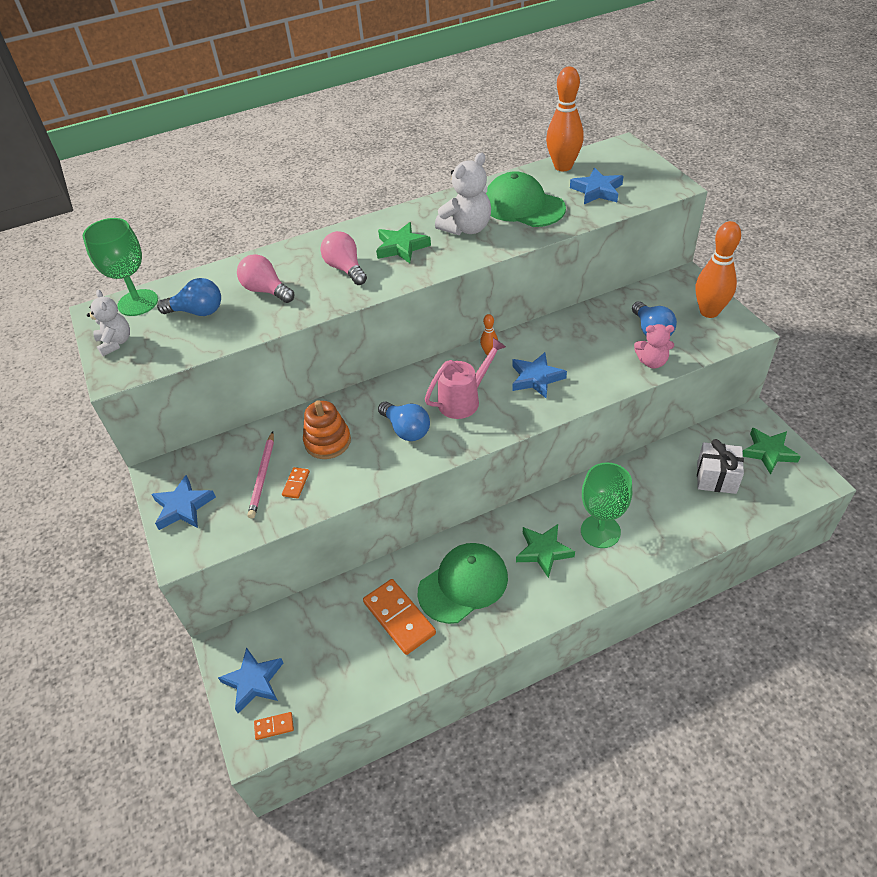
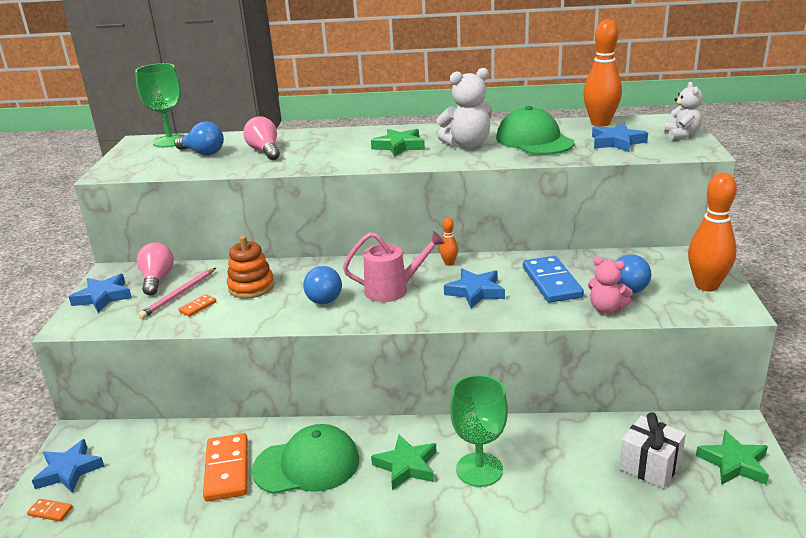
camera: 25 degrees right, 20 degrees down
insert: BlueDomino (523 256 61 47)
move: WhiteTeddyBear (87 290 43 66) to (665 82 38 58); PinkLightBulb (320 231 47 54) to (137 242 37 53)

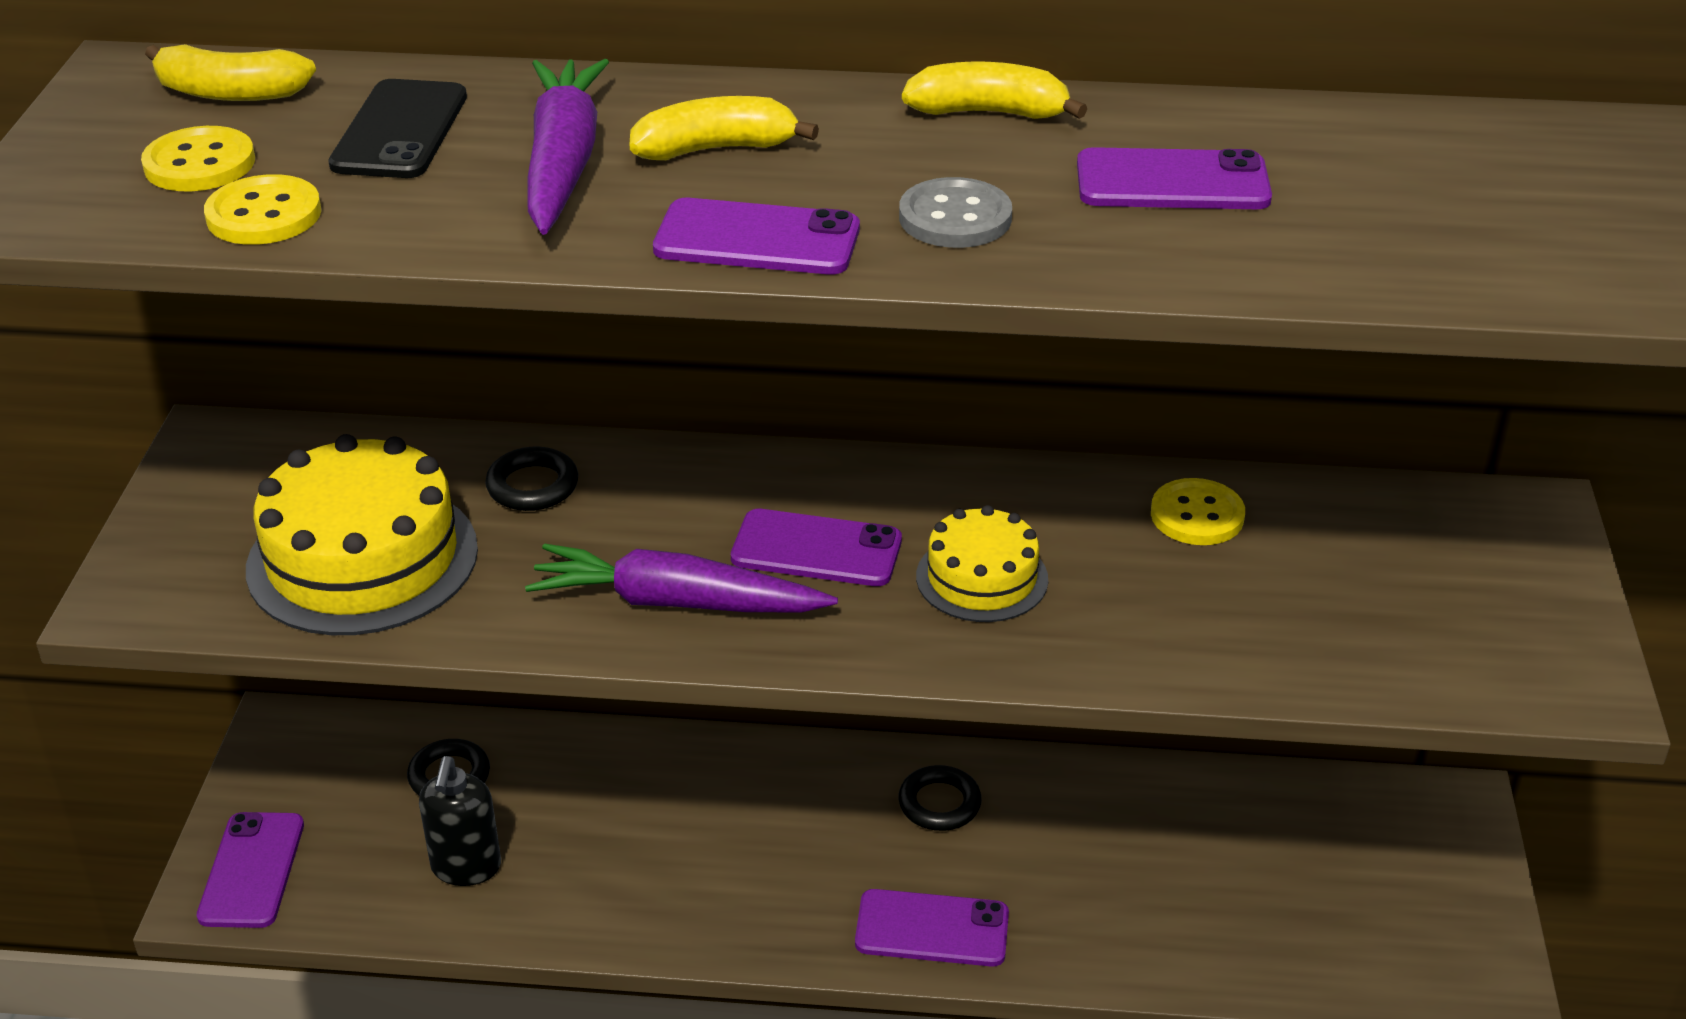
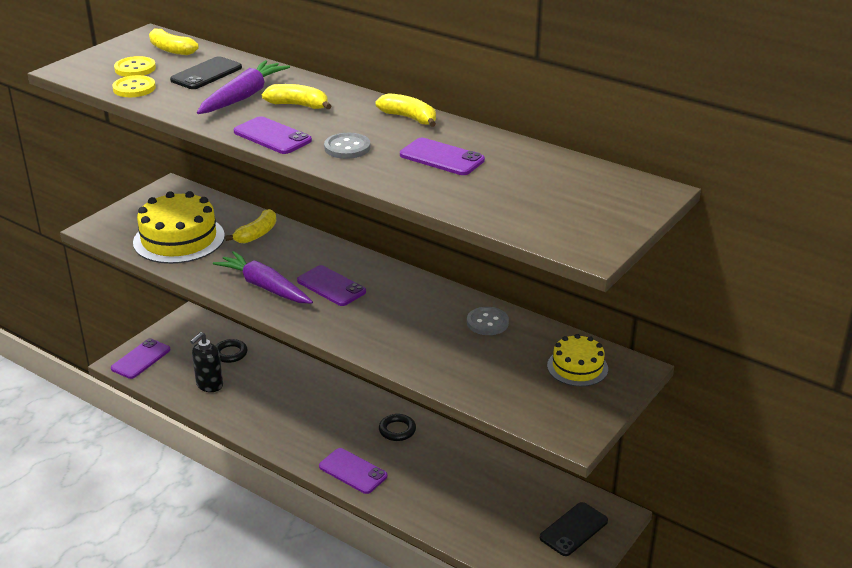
camera: 30 degrees right, 5 degrees down
insert: BlackPhone (540 502 68 54)
move: YellowCake (916 505 132 117) to (547 334 61 53)
replace: BlackRing (485 447 94 64) to YellowBanana (225 209 51 35)
recolor: YellowButton (1151 478 94 67) to GreyButton (467 307 42 28)

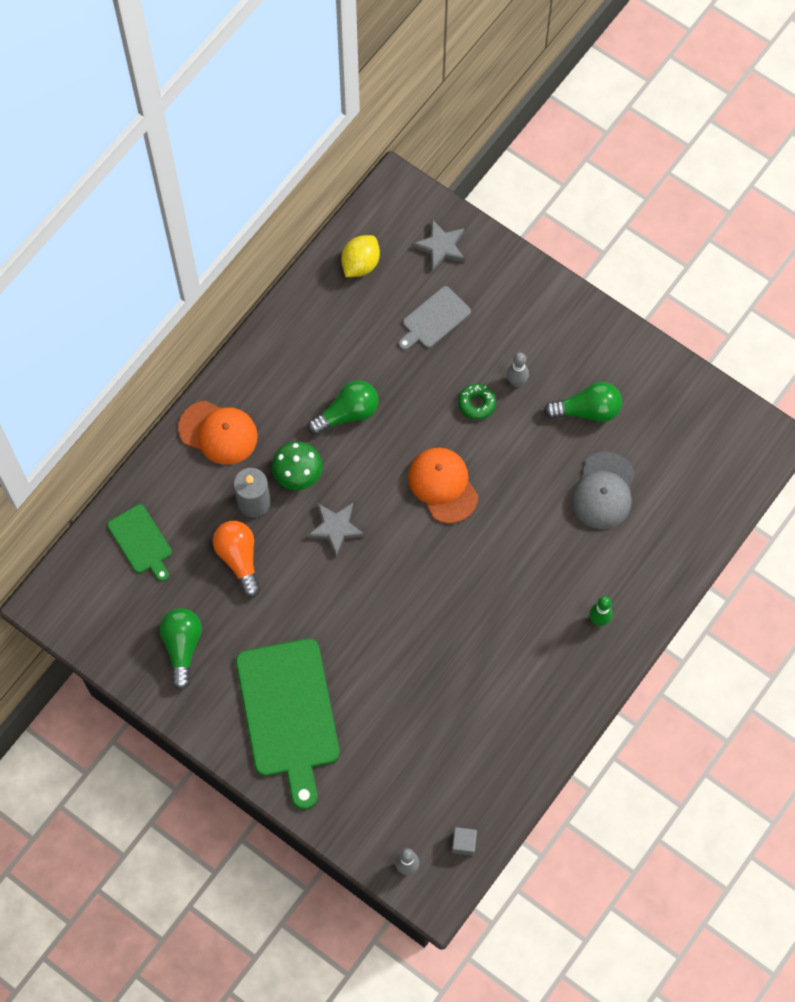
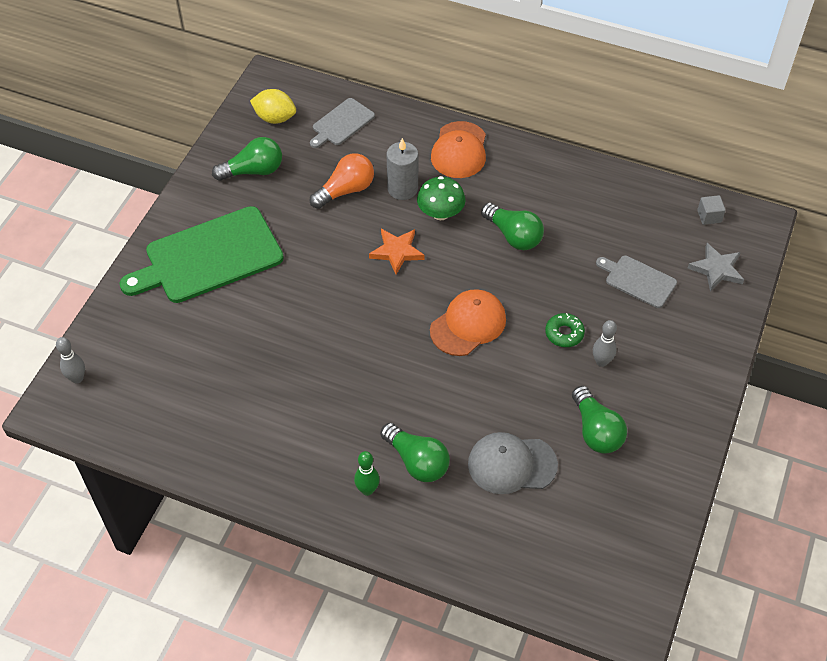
camera: 75 degrees right, 15 degrees down
insert: GreenLightBulb (380 423 70 59)
move: YellowLemon (341 235 39 42) to (250 89 46 35); GreyCube (452 827 25 29) to (697 195 29 30)
recolor: GreenCuttingBoard (107 504 65 77) to GreyCuttingBoard (310 98 65 50); GreyStar (307 503 58 54) to OrangeStar (369 229 56 45)

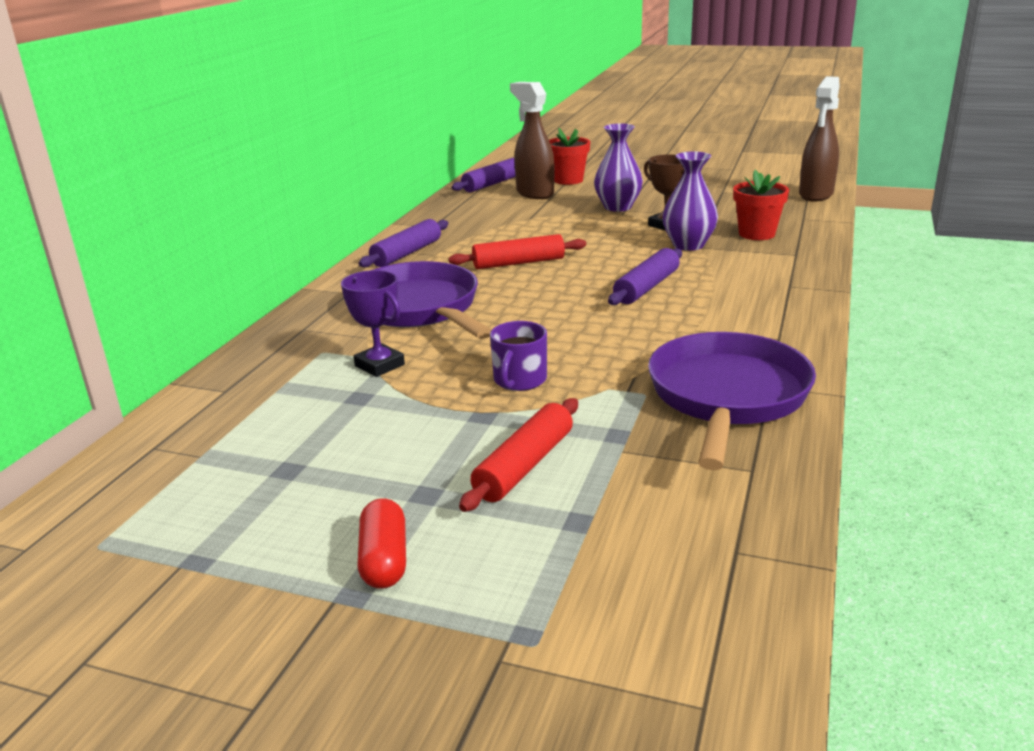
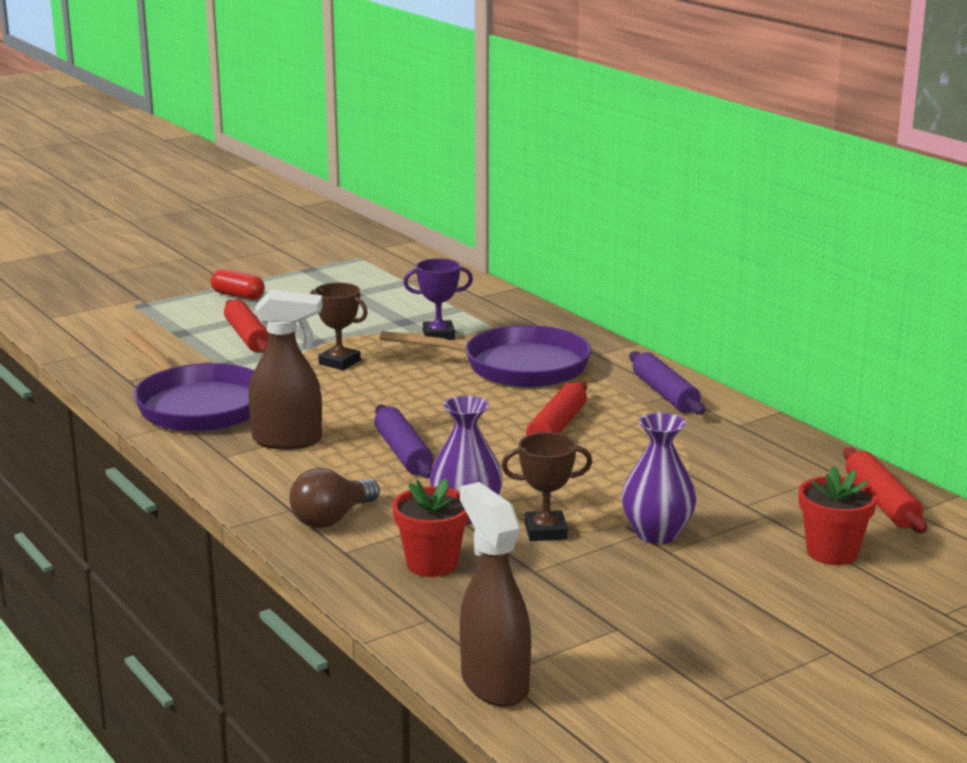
camera: 125 degrees right, 5 degrees down
insert: BrownLightBulb (289 468 91 60)
move: BrownSprayBottle (510 82 44 117) to (248 289 75 161)
replace: PurpleMug (490 321 57 70) to BrownTrophy (309 283 59 87)
recolor: PurpleRollingPin (452 158 64 34) to RedRollingPin (843 447 84 86)

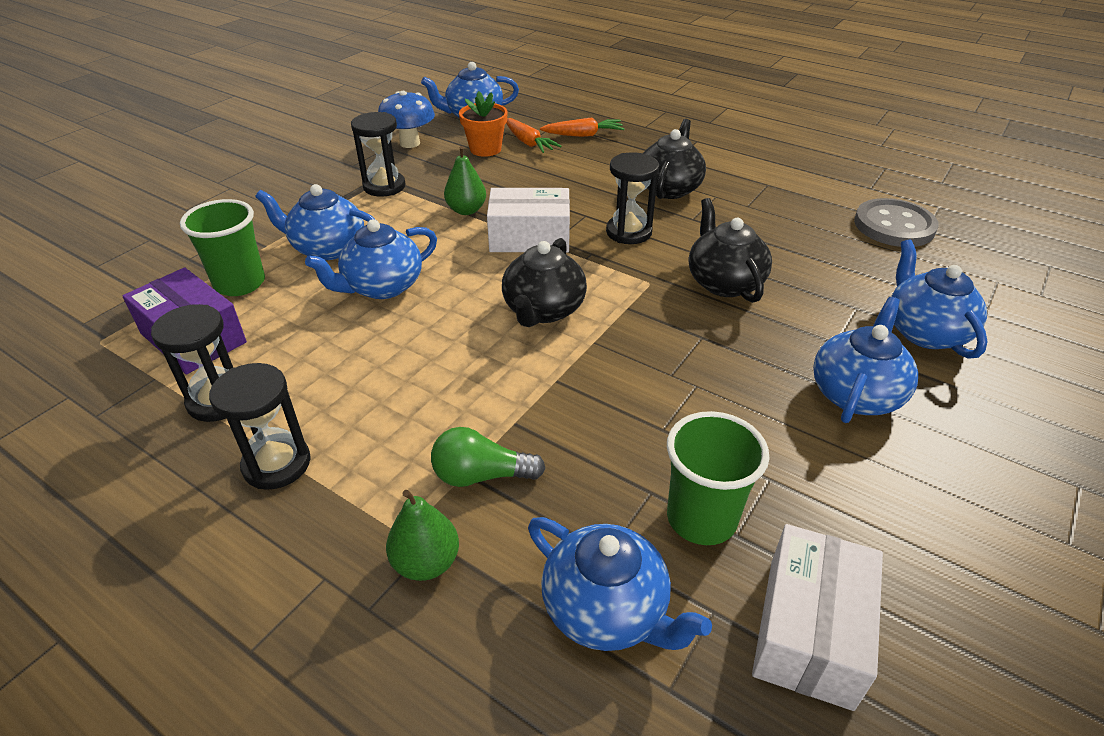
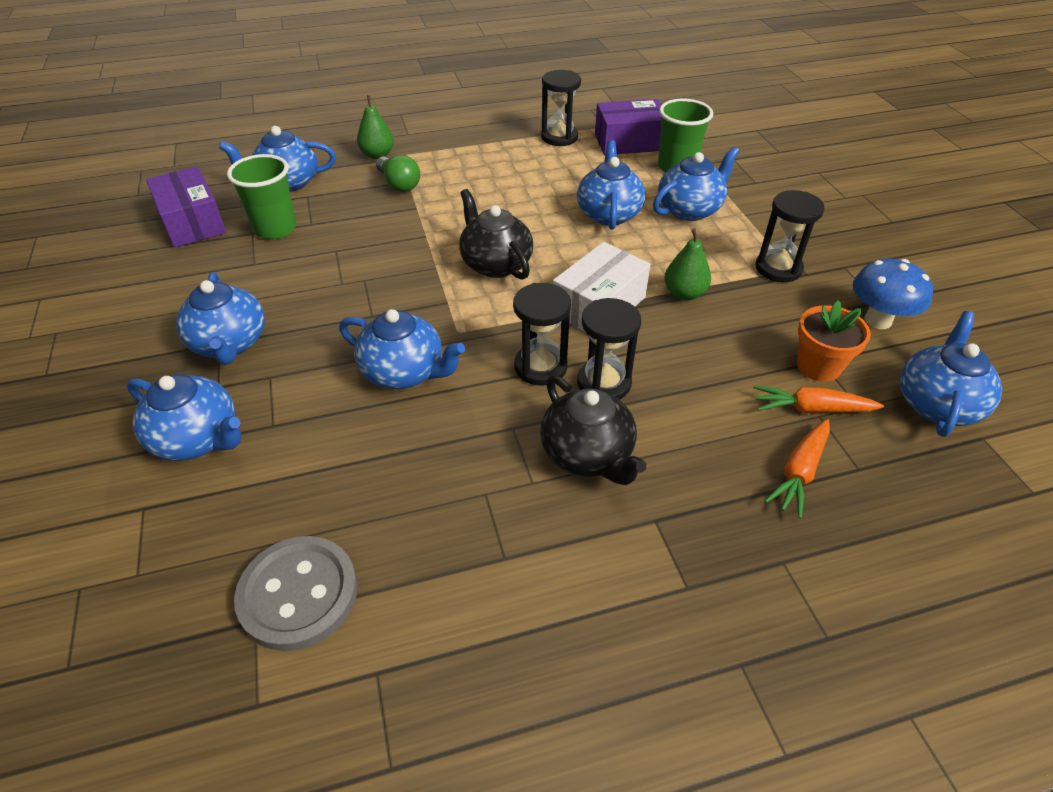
camera: 130 degrees right, 5 degrees up
move: BlackHourglass (209 363 102 127) to (577 298 64 102)
recolor: BlackTeapot (689 198 83 105) to BlueTeapot (339 309 126 80); WhiteBox (752 524 131 187) to PurpleBox (146 166 80 82)
rotate: GreenLightBulb (431 427 115 60) = (376 155 44 37) 105 degrees clockwise

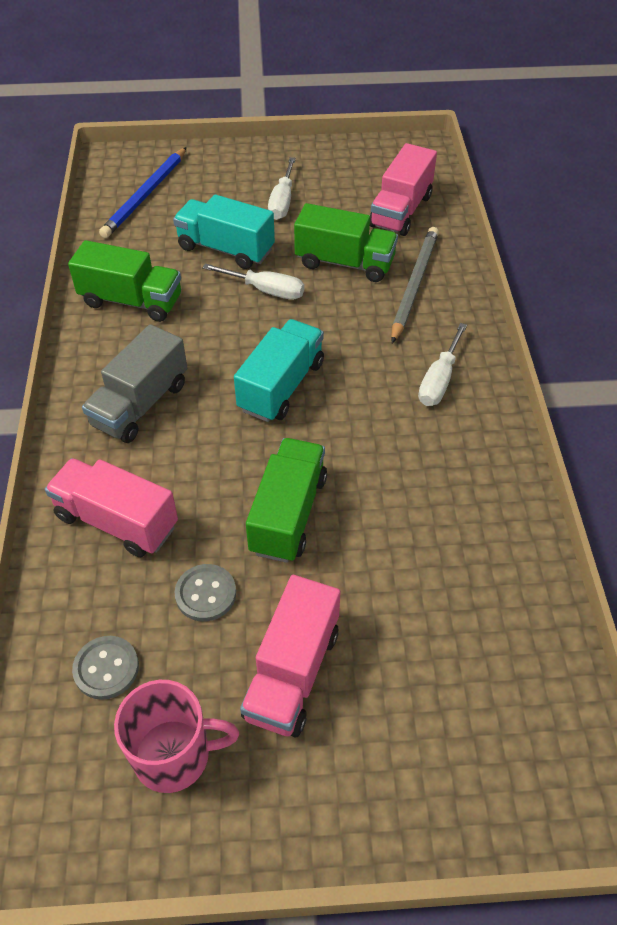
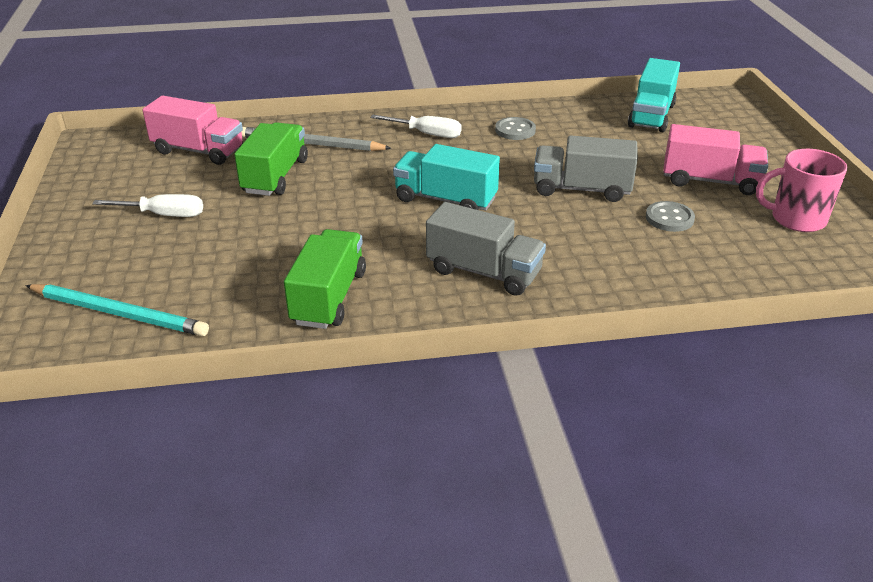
camera: 95 degrees left, 15 degrees down
delete: PinkTruck (45 458 133 99); WhiteScrewdriver (202 264 102 36)
move: GreyButton (72 636 67 64) to (495 117 41 23); TurquoiseTruck (173 194 102 75) to (628 58 52 74)
recolor: BluePencil (99 147 88 91) to TurquoisePencil (25 284 184 52); GreenTruck (246 438 81 125) to GreyTruck (534 135 104 67)
rotate: PinkMug (114 680 125 113) = (756 149 91 83) 75 degrees counterclockwise

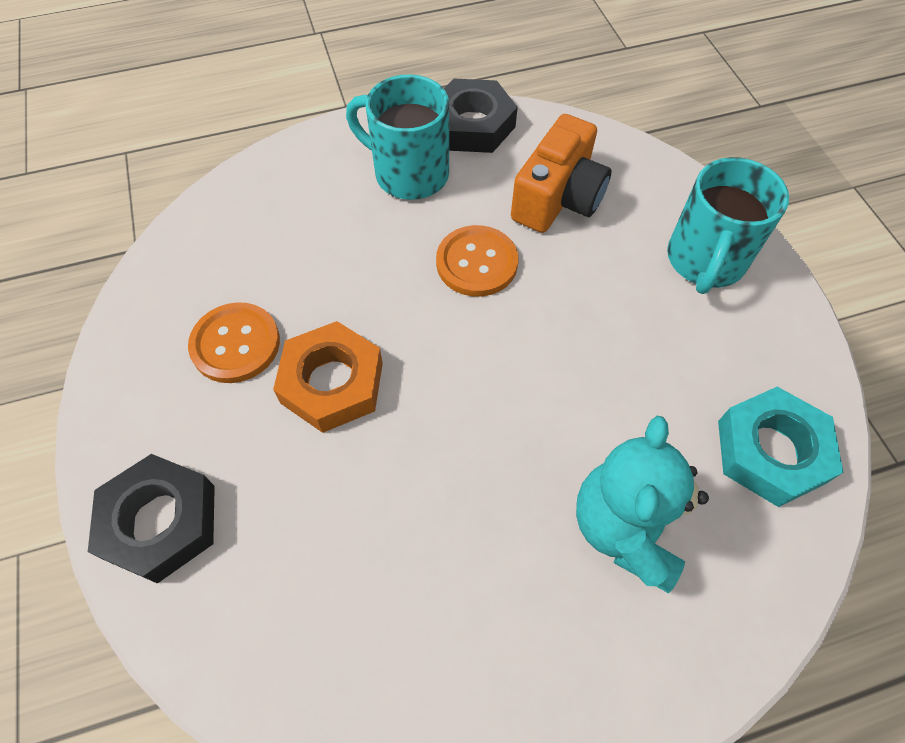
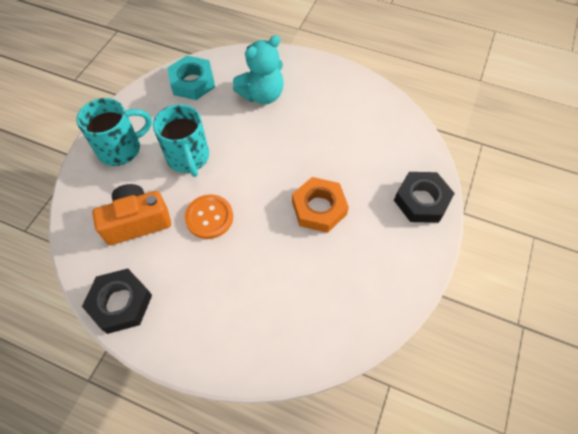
camera: 140 degrees left, 0 degrees up
delete: OrangeButton (188 302 92 81)
move: TurquoiseMug (346 74 103 126) to (153 104 56 73)

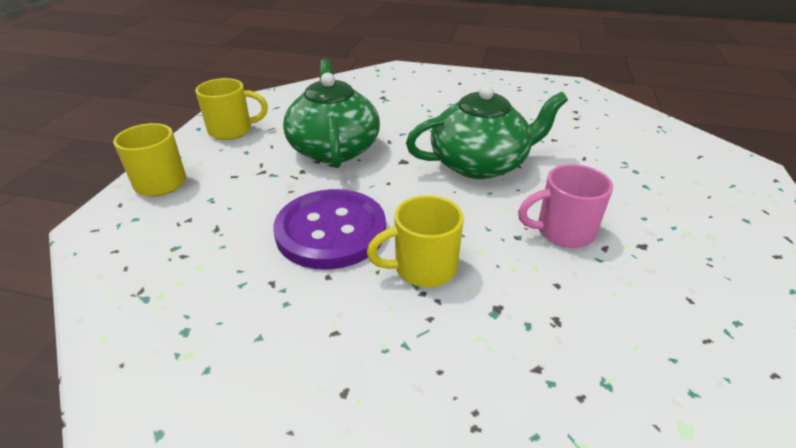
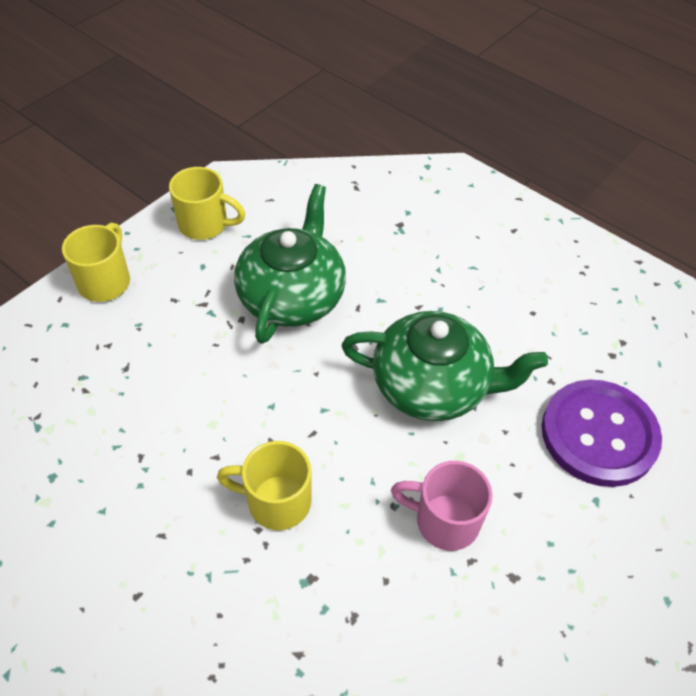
camera: 25 degrees right, 15 degrees up
move: PurpleButton (273 189 113 81) to (541 380 121 107)

